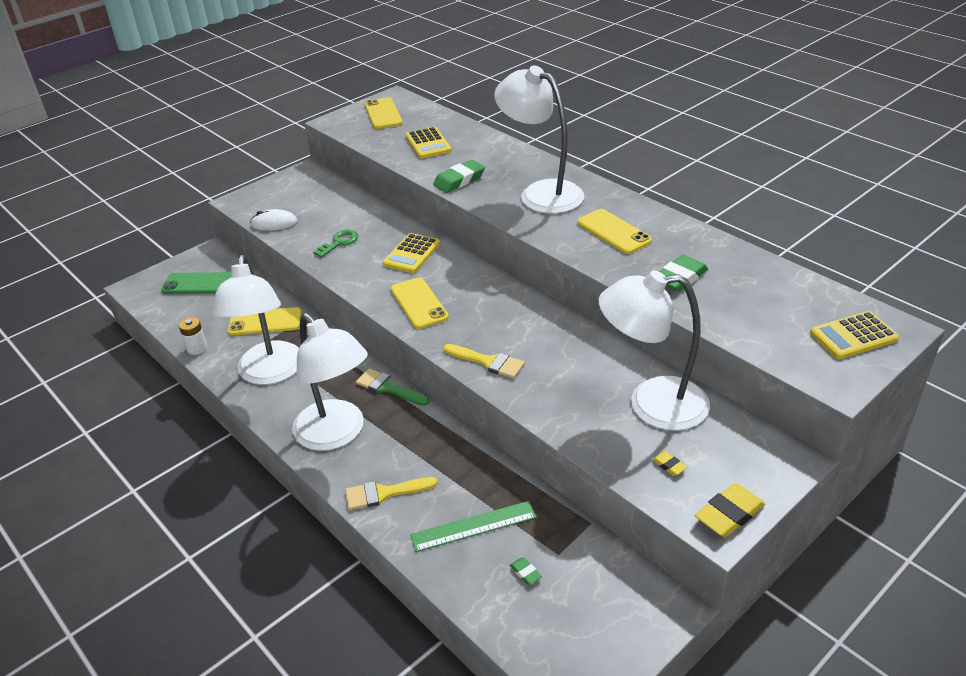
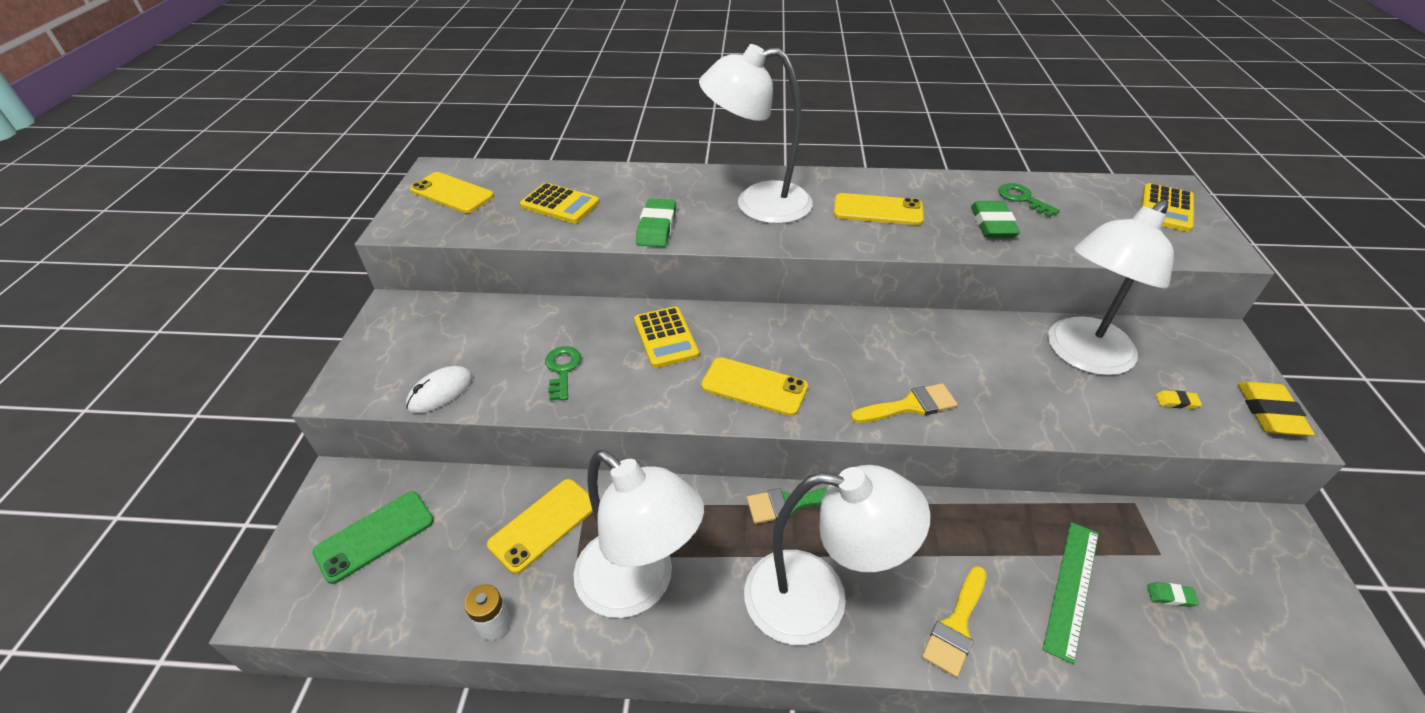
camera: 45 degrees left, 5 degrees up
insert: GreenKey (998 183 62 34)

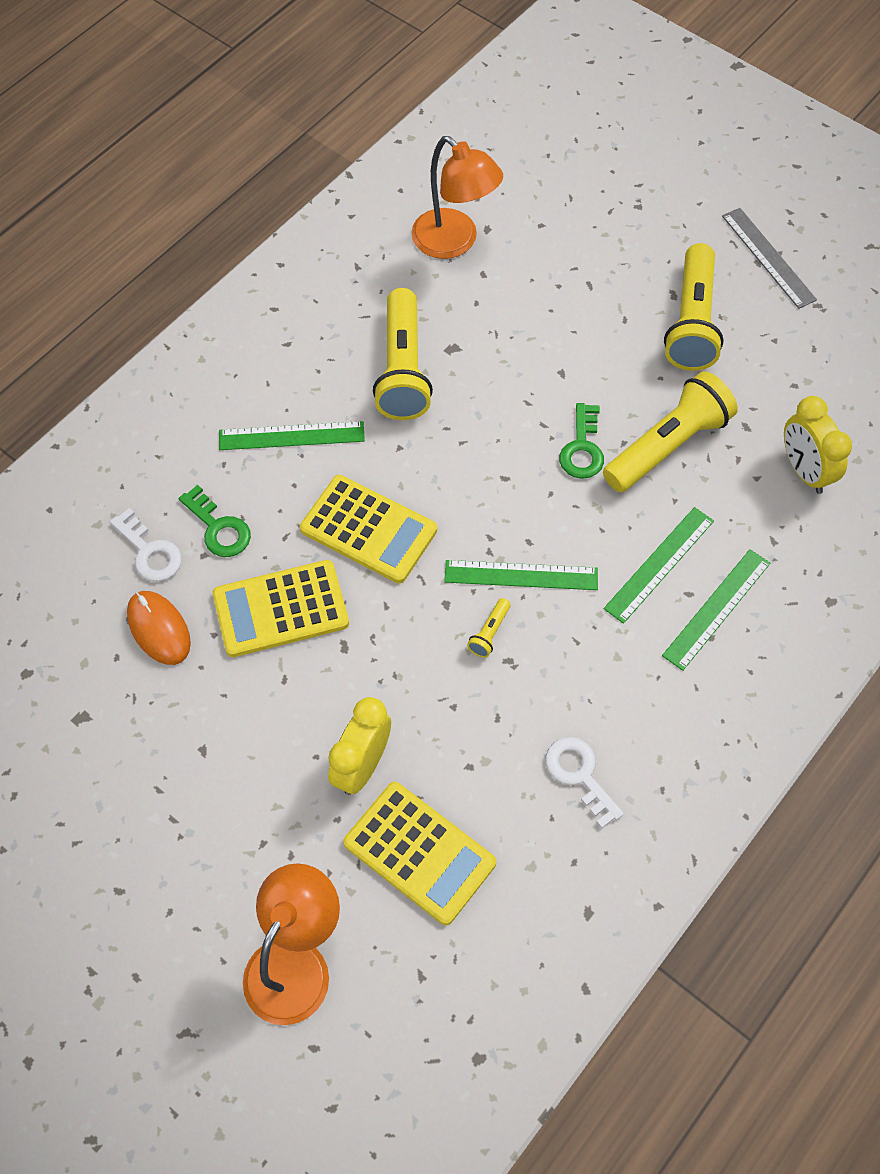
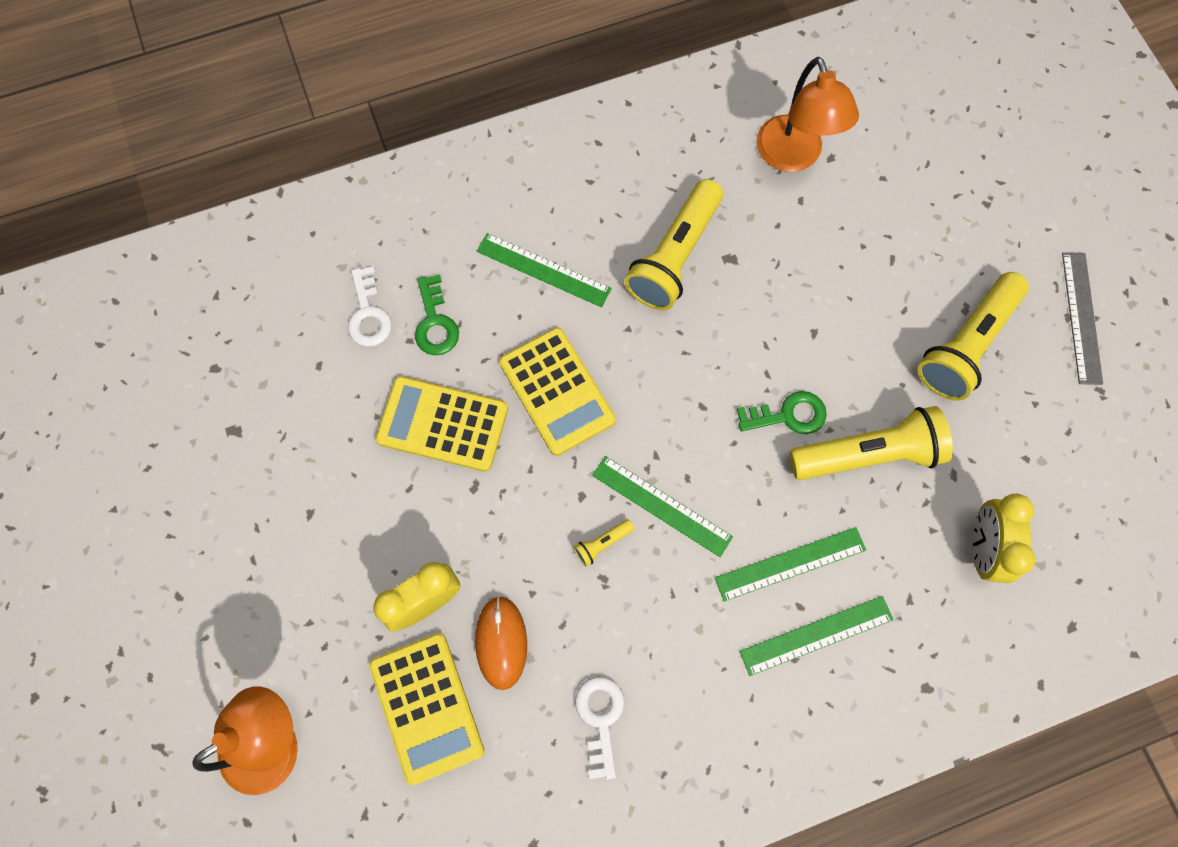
camera: 30 degrees right, 10 degrees up
move: OrangeMouse (127 591 64 74) to (475 596 52 94)
rotate: GreenKey (559 403 45 76) = (737 391 90 43) 135 degrees counterclockwise

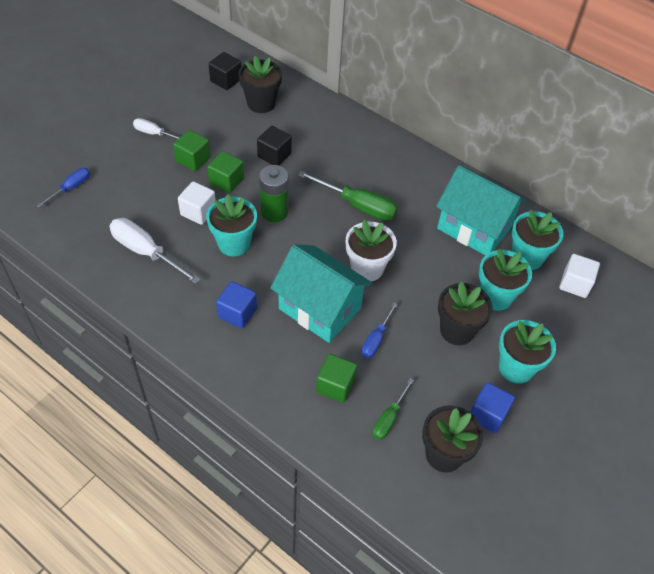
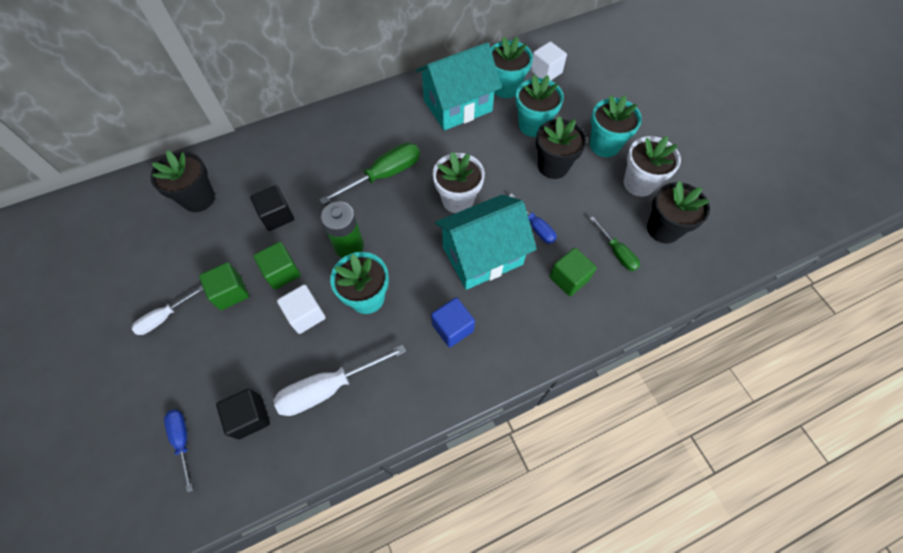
camera: 60 degrees left, 10 degrees up
move: BlackCube (209 52 32 38) to (216 389 54 51)
replace: BlueCube (470 382 45 51) to WhiteFlowerPot (624 136 57 61)

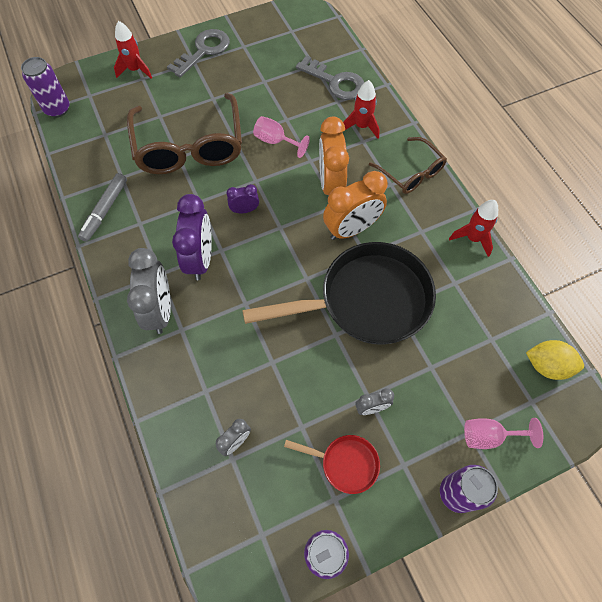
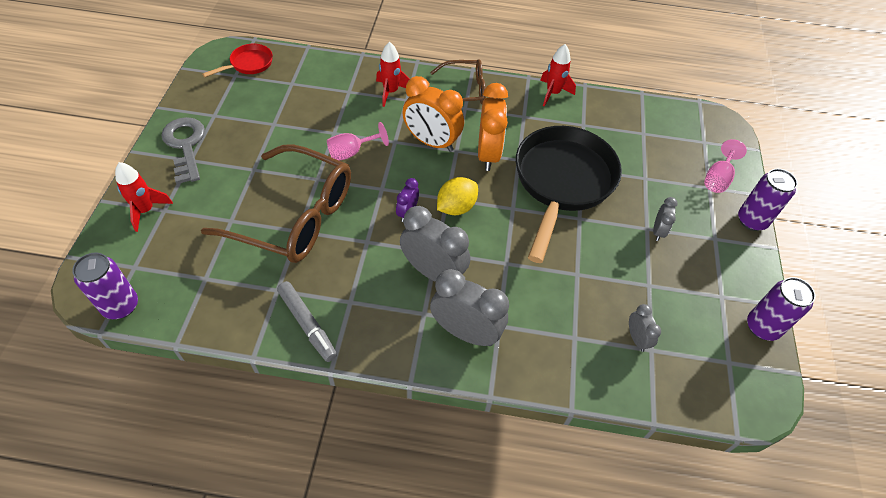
camera: 60 degrees left, 10 degrees down
delete: GreyKey (296 55 68 45)
move: RedPan (284 435 96 59) to (202 44 71 33); YellowLemon (526 340 58 40) to (437 177 41 38)
recolor: PurpleClock (172 194 40 86) to GreyClock (400 206 70 76)

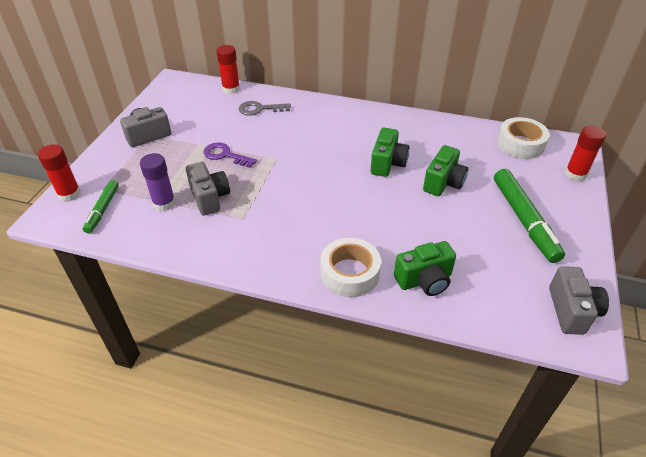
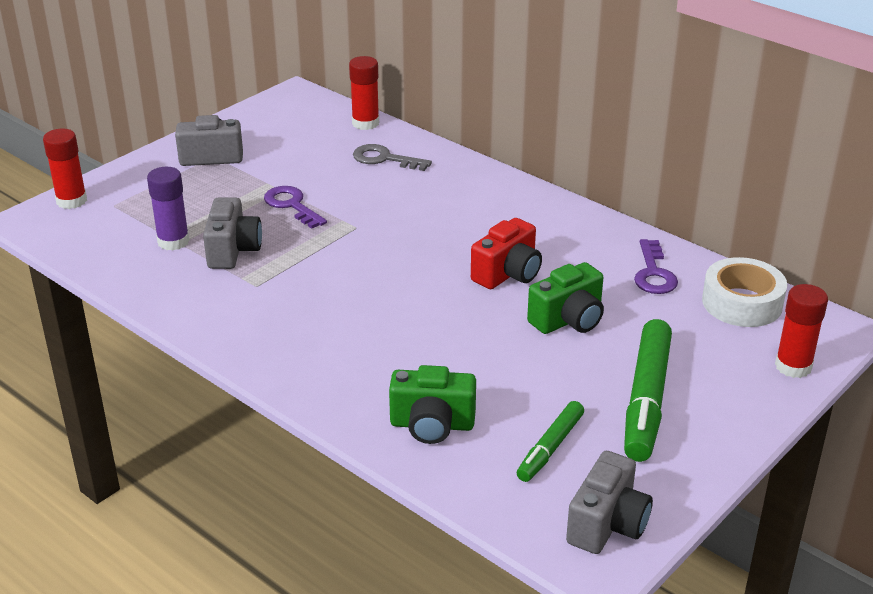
camera: 25 degrees right, 10 degrees down
delete: WhiteTape (321 238 60 59)
insert: PurpleKey (634 239 44 55)
move: GreenMarker (83 180 36 53) to (517 401 67 81)
recolor: GreenCamera (371 128 38 49) to RedCamera (471 218 71 71)

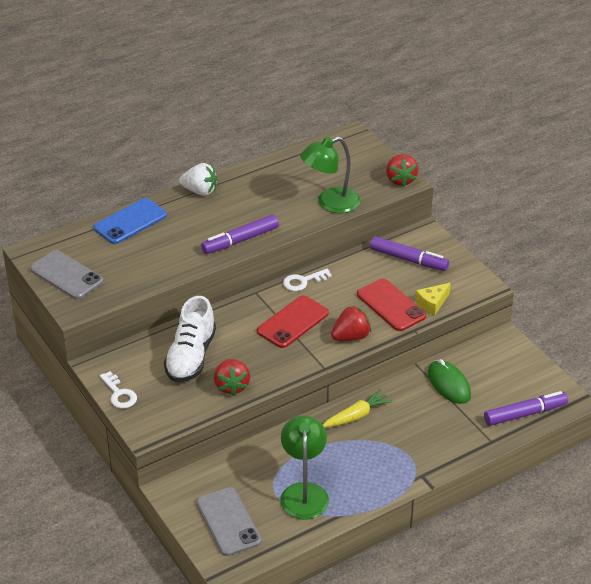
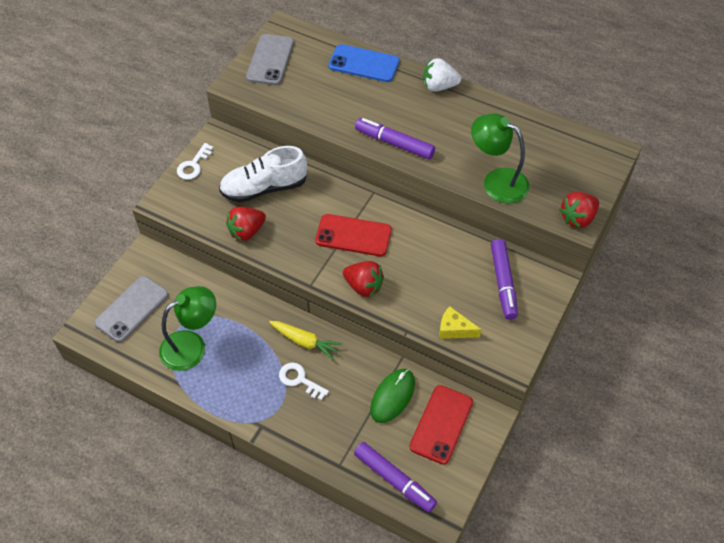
camera: 60 degrees right, 15 degrees up
move: WhiteKey (283 269 49 22) to (279 363 50 37); RedPhone (357 279 69 52) to (409 385 64 79)
rotate: WhiteStrawberry (179 163 38 33) = (423 58 38 34) 105 degrees clockwise

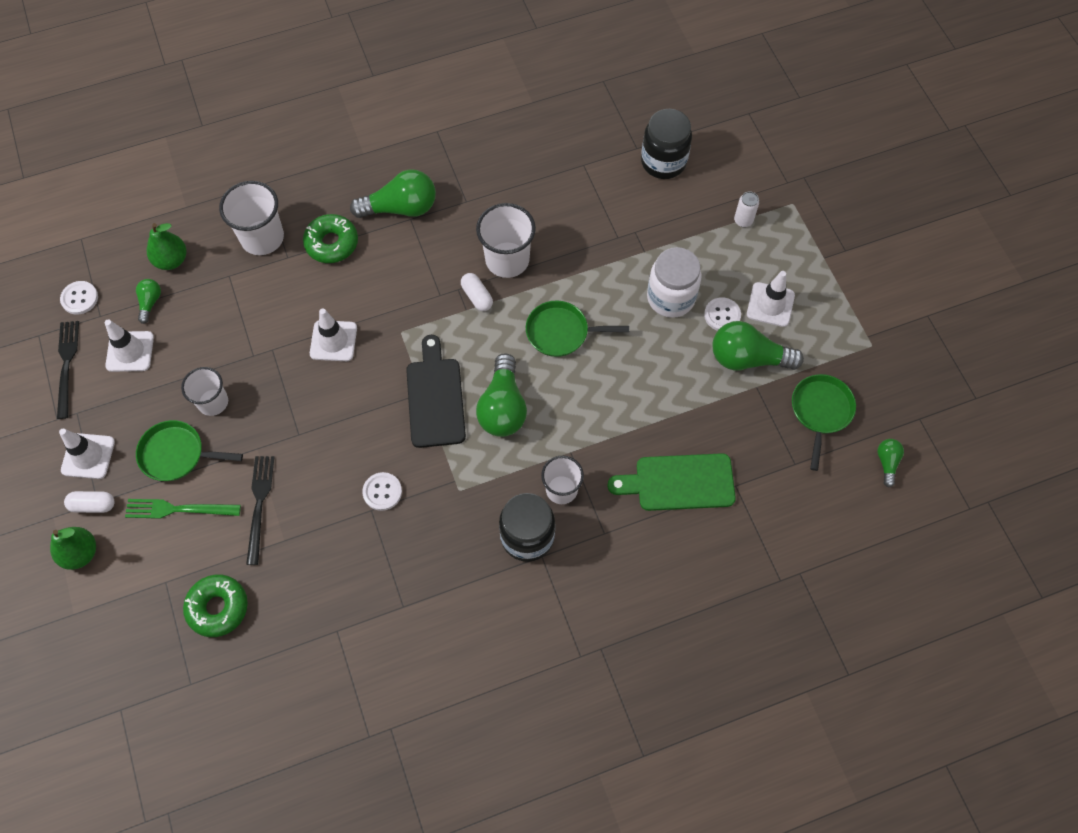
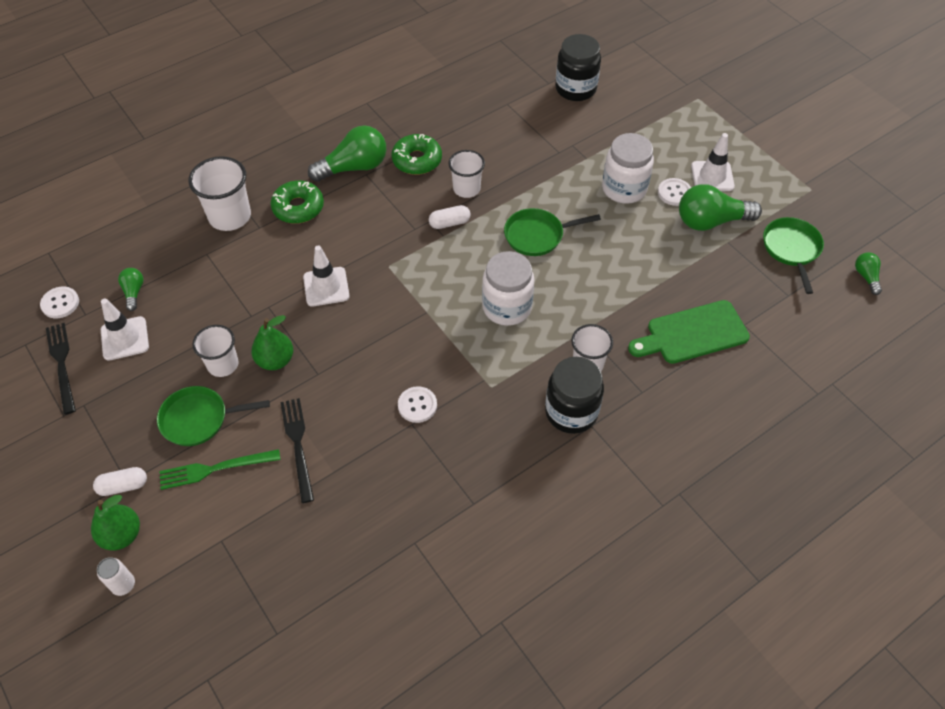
camera: 15 degrees left, 10 degrees down
delete: WhiteTrafficCone (59 428 56 51); BlackCuttingBoard (406 335 60 113)
move: GreenPear (147 223 40 47) to (251 315 43 55); GreenDonut (183 574 65 63) to (391 134 51 41); WhiteCan (734 191 25 36) to (97 557 38 39)
replace: GreenLightBulb (476 353 51 84) to WhiteJar (482 251 52 75)
rotate: WhiteCapsule (461 273 32 38) = (429 205 42 24) 60 degrees counterclockwise
resize: WhiteCup (476 203 60 75) = (449 150 36 48) x0.66

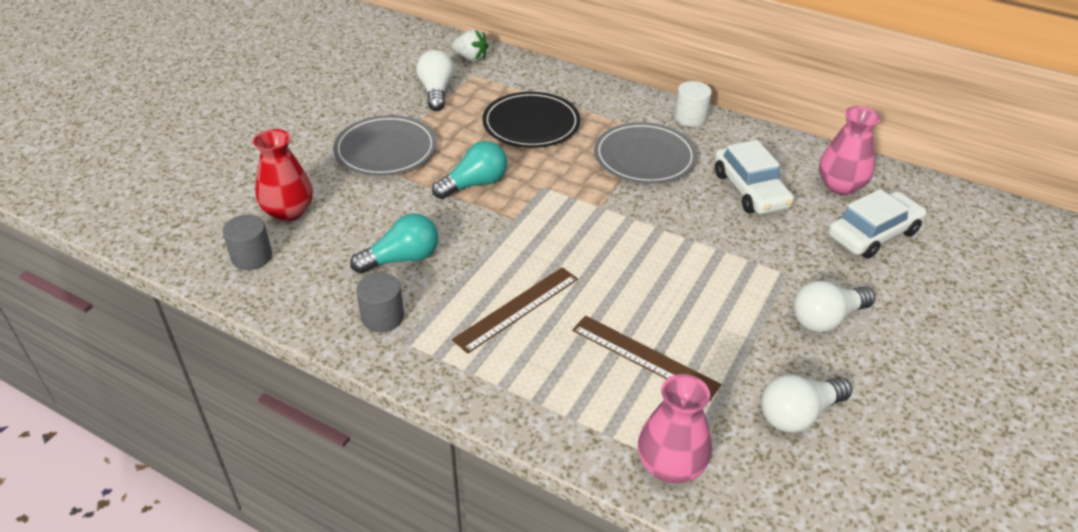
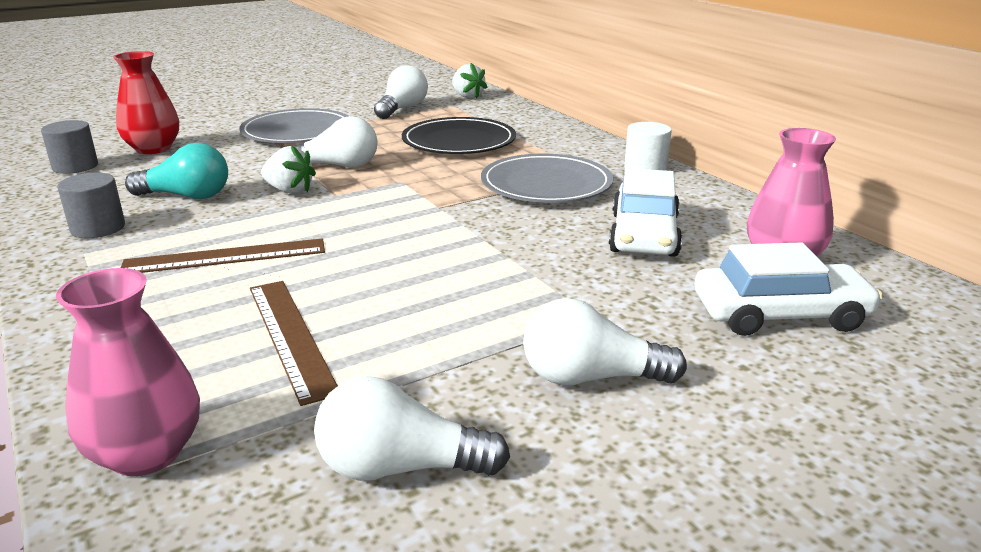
camera: 30 degrees right, 15 degrees down
insert: WhiteStrawberry (261 145 55 49)
recolor: TurquoiseLightBulb (432 141 75 58) to WhiteLightBulb (293 116 85 52)

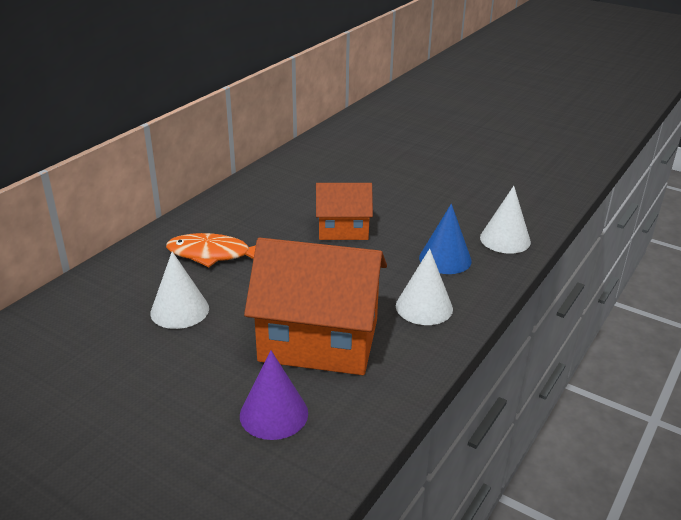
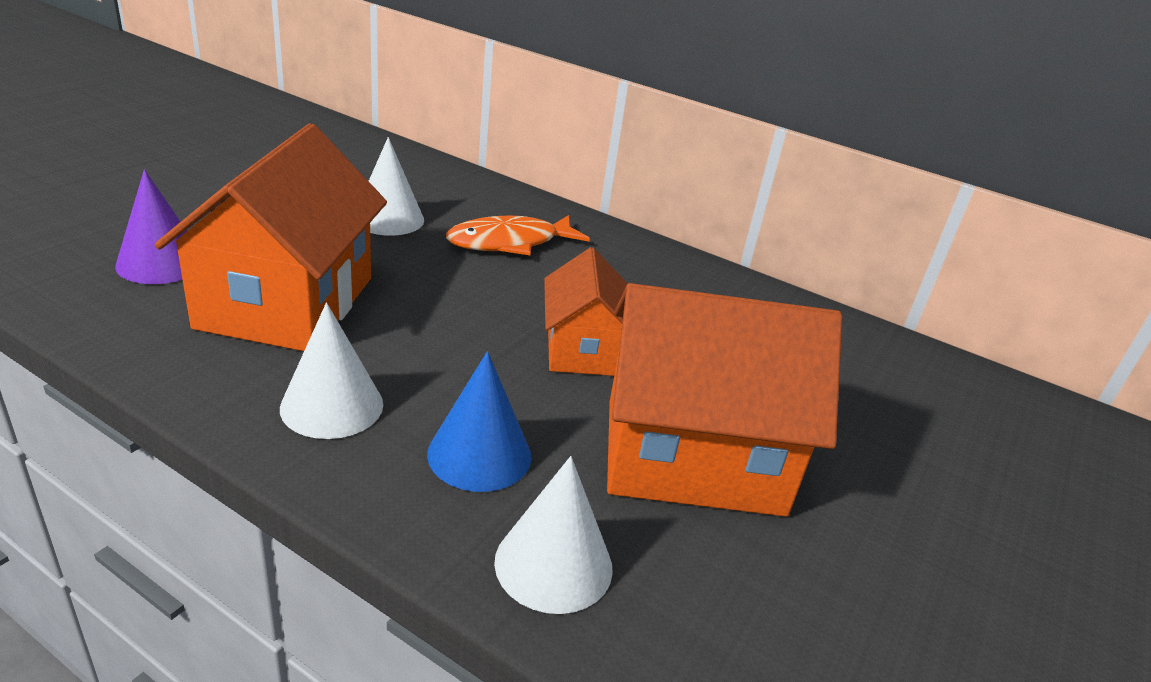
camera: 85 degrees right, 0 degrees up
insert: OrangeHouse (607 283 235 234)
rotate: OrangeFish (166 233 90 34) = (446 215 144 40) 120 degrees counterclockwise

